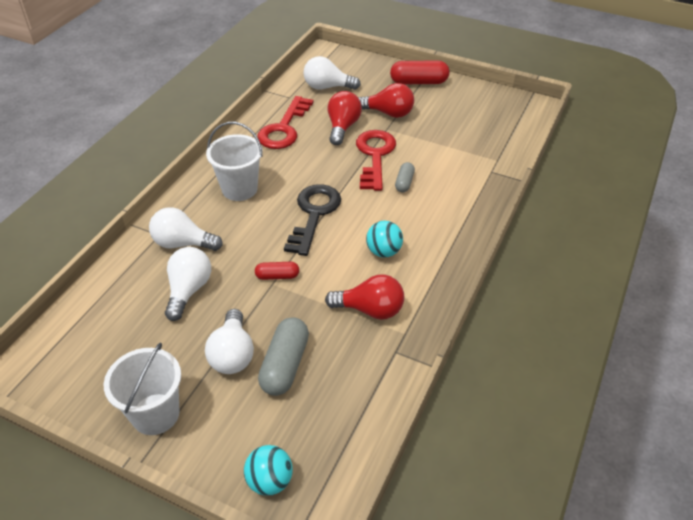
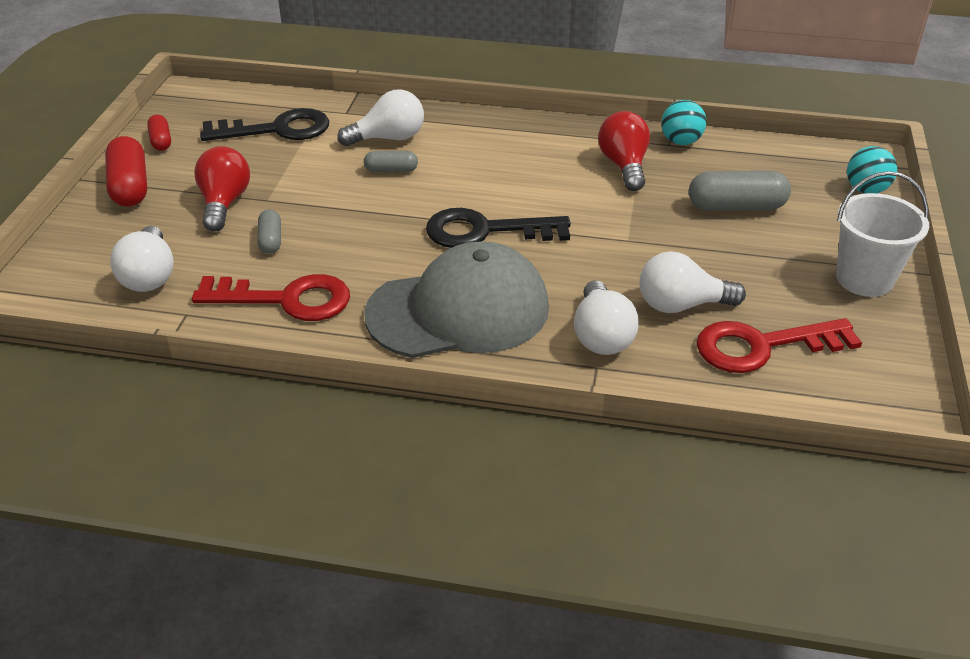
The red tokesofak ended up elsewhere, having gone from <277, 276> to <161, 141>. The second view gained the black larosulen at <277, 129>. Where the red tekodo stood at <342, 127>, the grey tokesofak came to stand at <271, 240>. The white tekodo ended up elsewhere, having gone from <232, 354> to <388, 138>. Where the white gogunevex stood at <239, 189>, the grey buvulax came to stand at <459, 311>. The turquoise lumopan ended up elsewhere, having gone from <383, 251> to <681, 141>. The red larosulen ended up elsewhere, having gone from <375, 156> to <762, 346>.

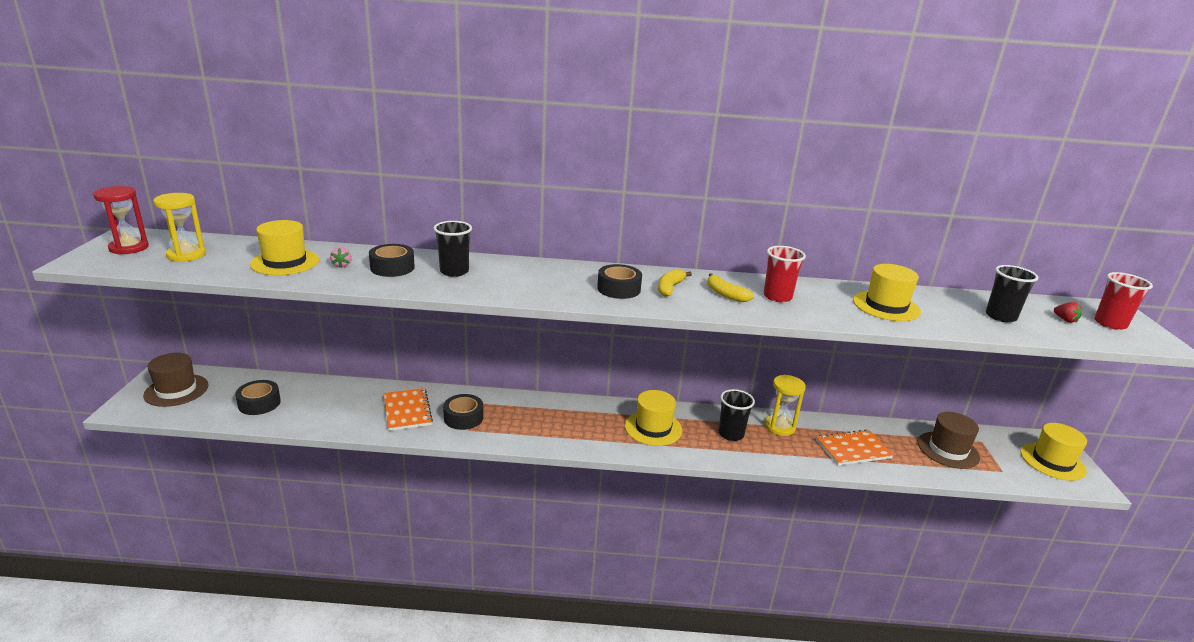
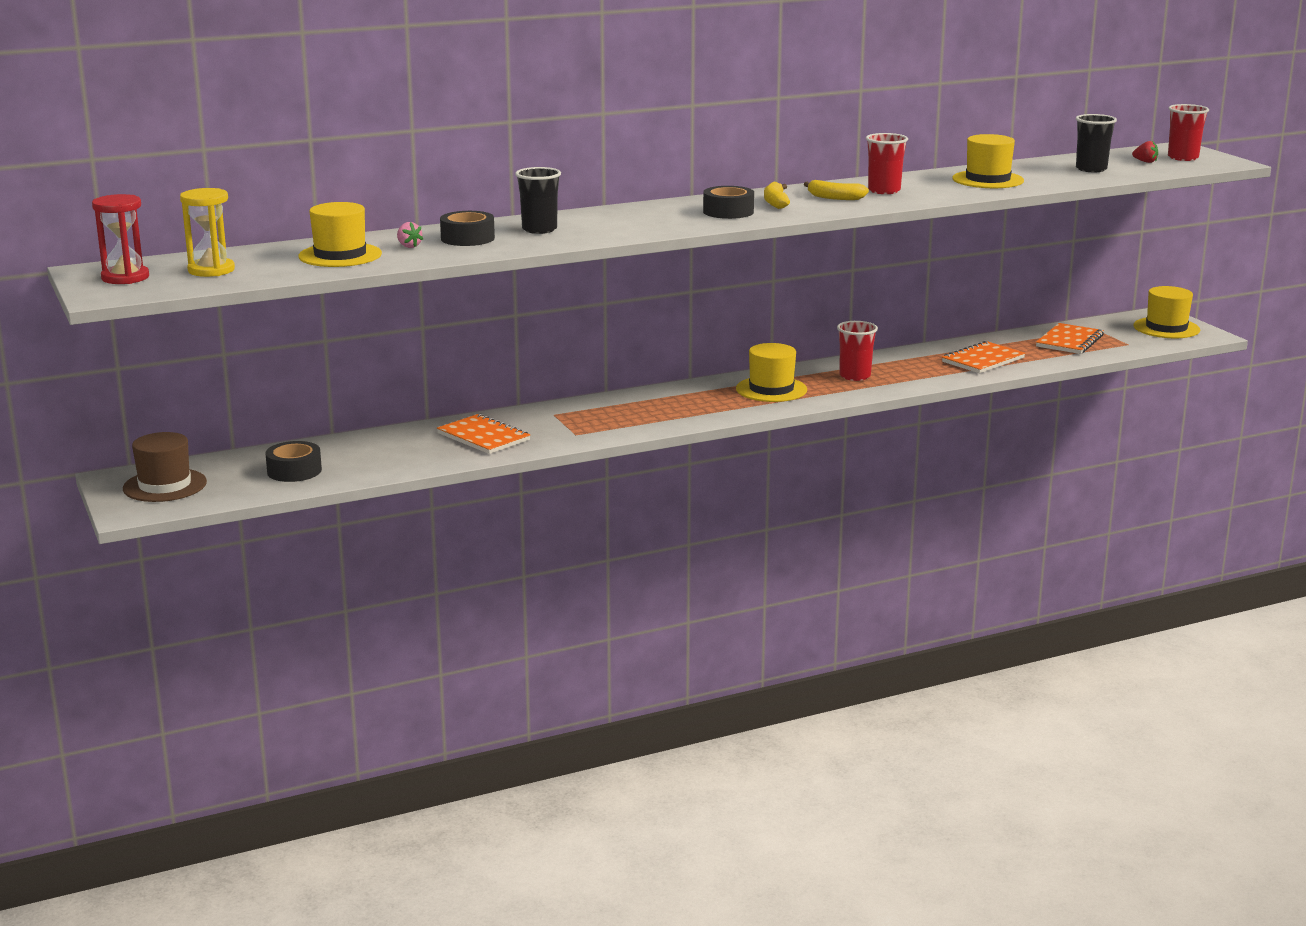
What was the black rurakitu at <731, 434> turned into the red rurakitu at <855, 376>. Where the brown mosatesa stood at <948, 450>, the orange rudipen came to stand at <1069, 341>. The second view lost the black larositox at <463, 418>. The second view lost the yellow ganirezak at <779, 427>.

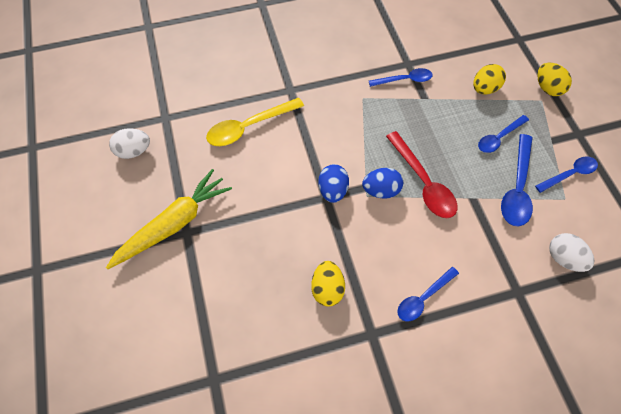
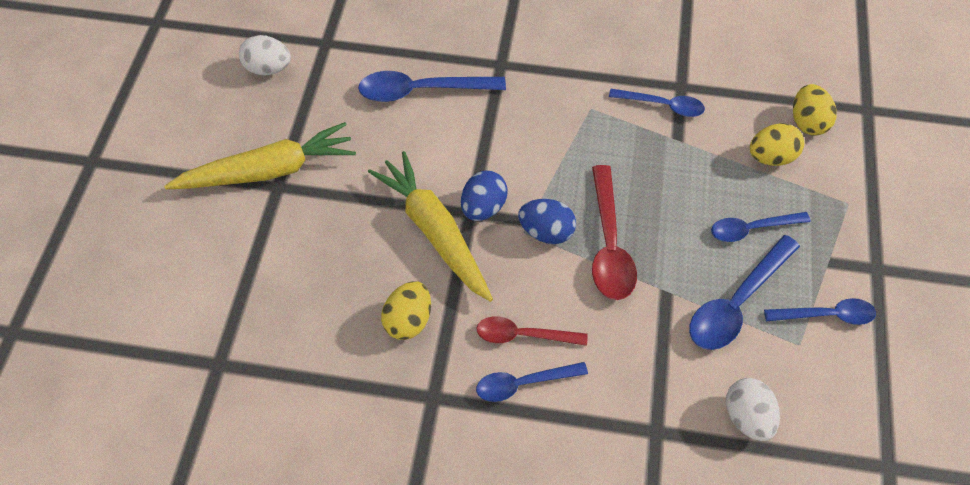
What was the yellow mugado at <249, 127> turned into the blue mugado at <422, 91>. The second view gained the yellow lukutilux at <434, 232>. The second view gained the red mugado at <523, 335>. The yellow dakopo ended up elsewhere, having gone from <547, 88> to <807, 122>.

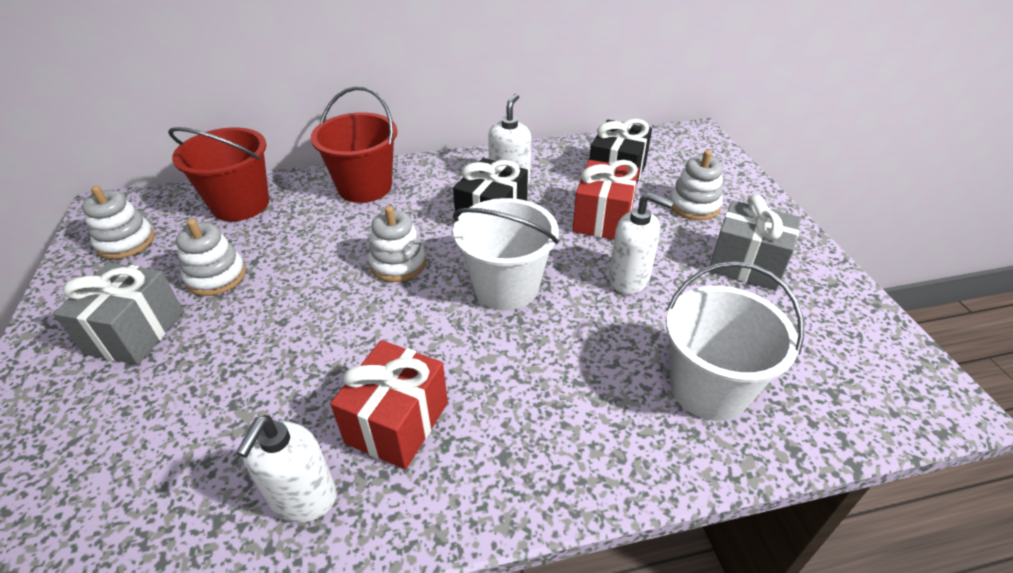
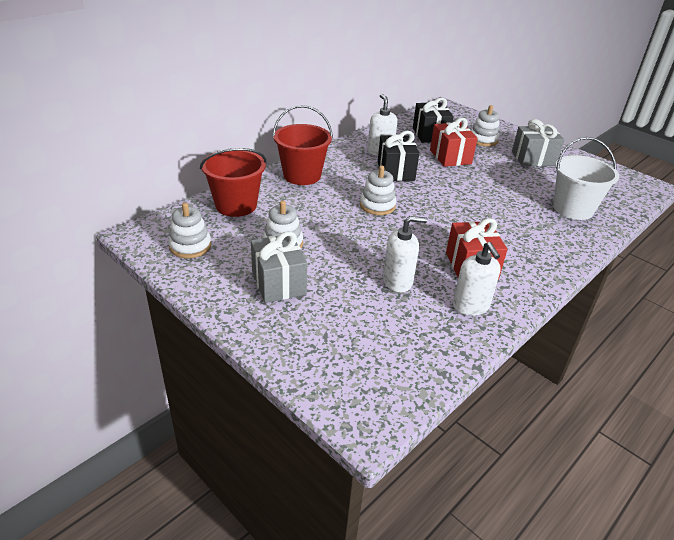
The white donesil ended up elsewhere, having gone from <629, 279> to <398, 281>. The second view lost the white gogunevex at <506, 287>.

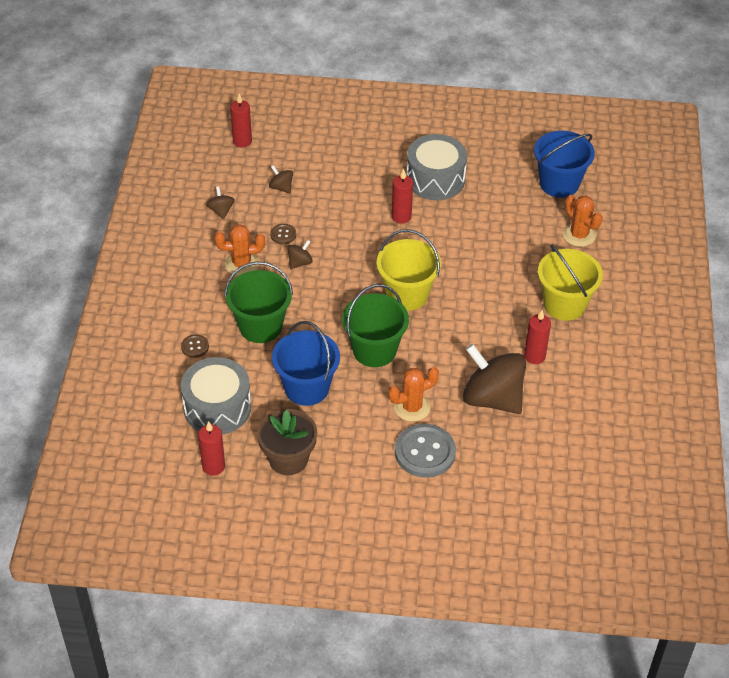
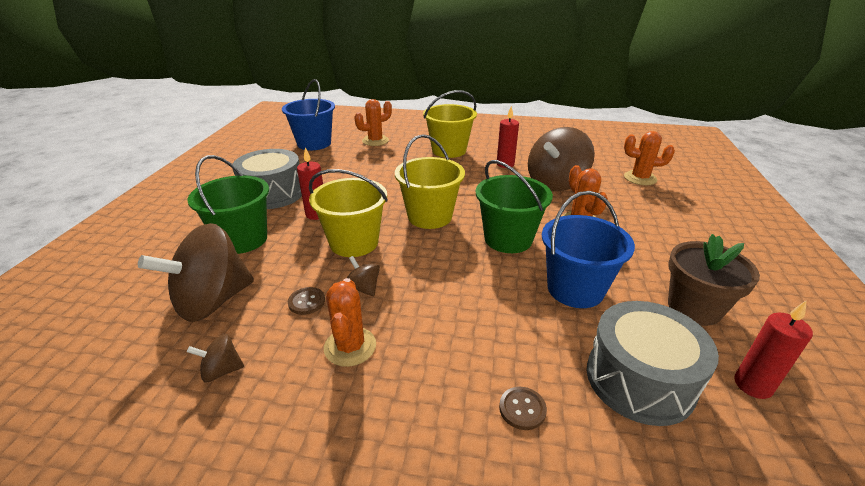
The size of the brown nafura at <281, 187> changed by a factor of 2.33. The green gogunevex ended up elsewhere, having gone from <260, 326> to <242, 239>. The second view gained the yellow gogunevex at <354, 243>. The second view gained the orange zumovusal at <640, 178>. The second view lost the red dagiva at <242, 141>. The second view lost the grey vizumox at <425, 452>.

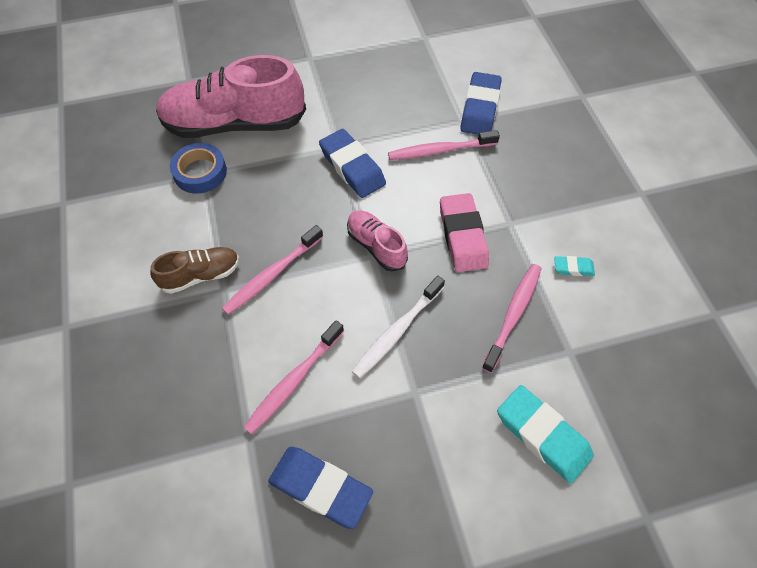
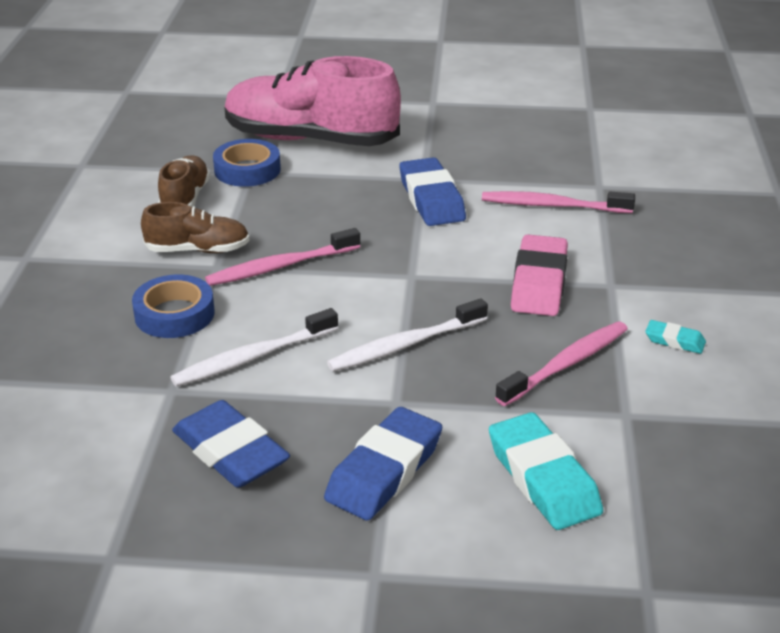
The second view gained the blue larositox at <174, 314>. The second view gained the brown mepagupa at <185, 198>. What was the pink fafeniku at <293, 381> turned into the white fafeniku at <253, 357>. The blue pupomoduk ended up elsewhere, having gone from <480, 108> to <384, 471>. The second view lost the pink mepagupa at <376, 246>.

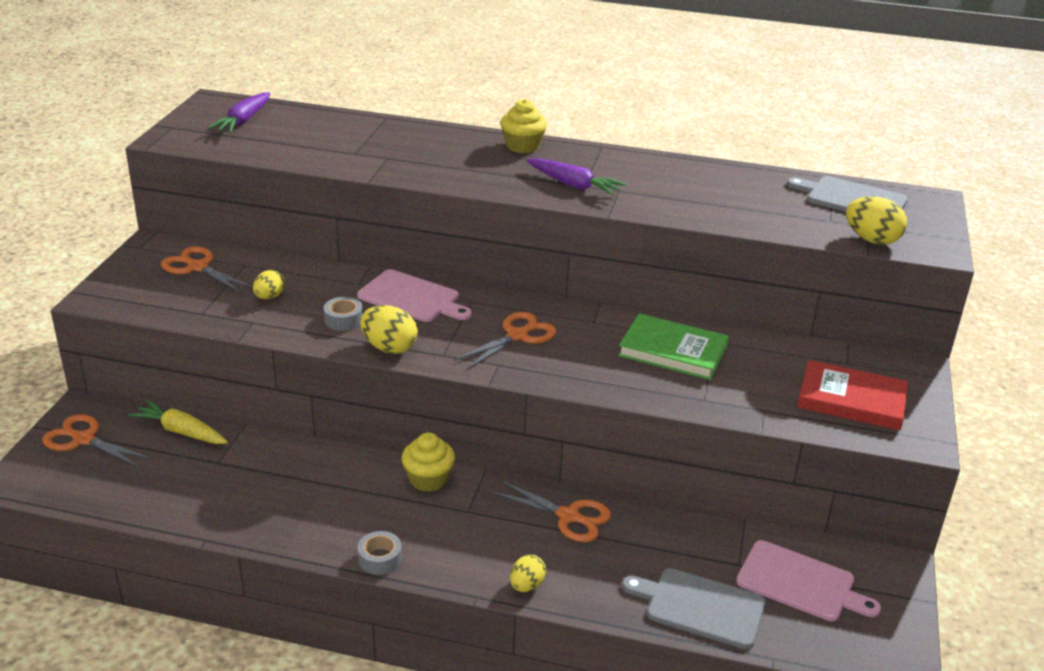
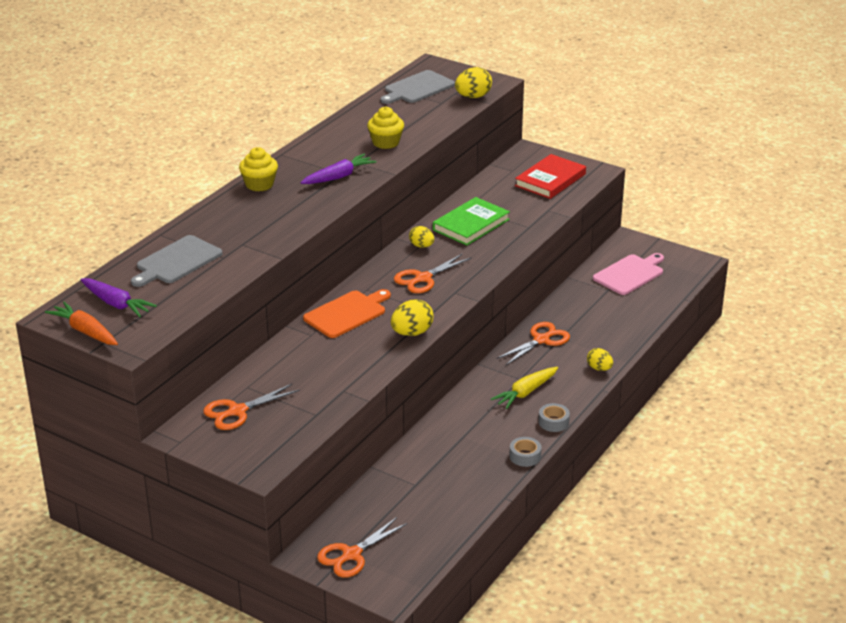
The second view gained the orange lukutilux at <85, 331>. The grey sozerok ended up elsewhere, having gone from <700, 607> to <176, 261>. What was the pink sozerok at <412, 298> turned into the orange sozerok at <347, 313>. The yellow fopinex ended up elsewhere, having gone from <428, 479> to <386, 142>. The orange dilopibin at <517, 336> ended up facing another way, 105 degrees counterclockwise from before. The yellow dakopo ended up elsewhere, having gone from <269, 297> to <421, 246>. The yellow lukutilux ended up elsewhere, having gone from <181, 431> to <525, 392>. The grey larositox ended up elsewhere, having gone from <343, 320> to <525, 456>.

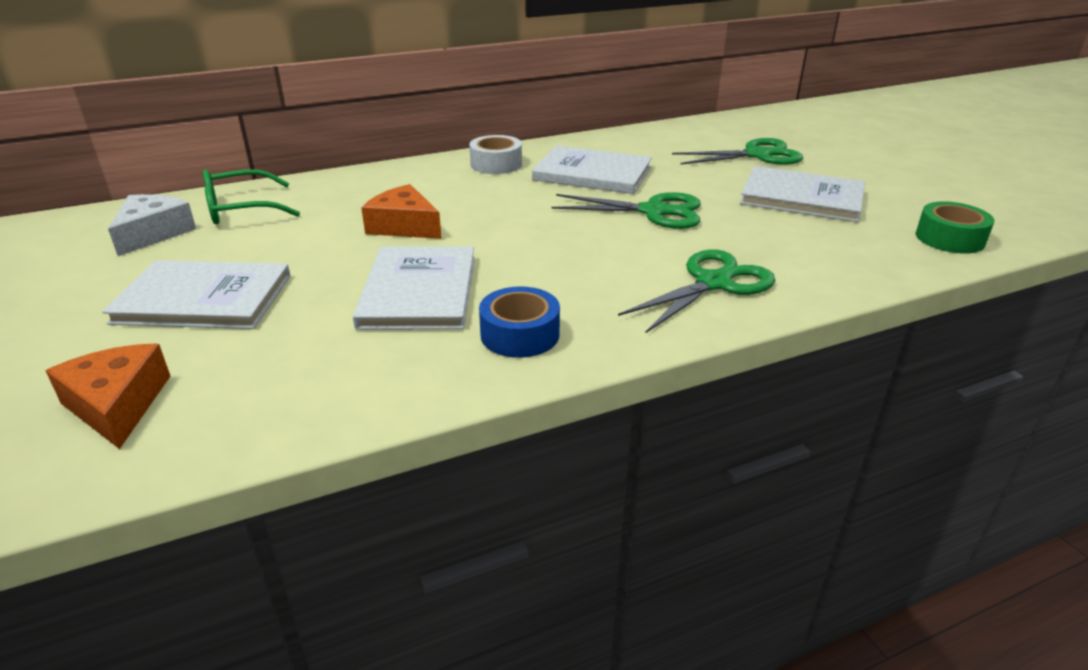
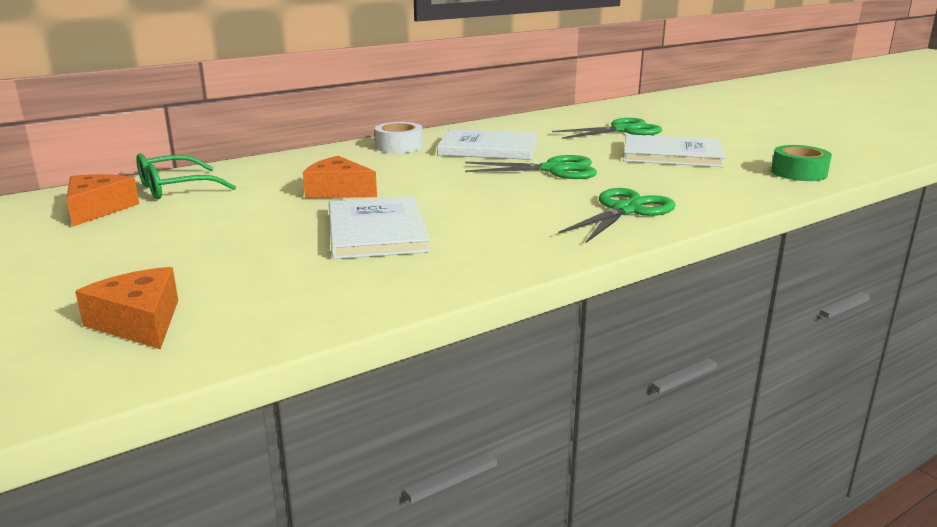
What was the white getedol at <153, 233> turned into the orange getedol at <98, 209>. The second view lost the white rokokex at <203, 299>. The second view lost the blue larositox at <520, 334>.

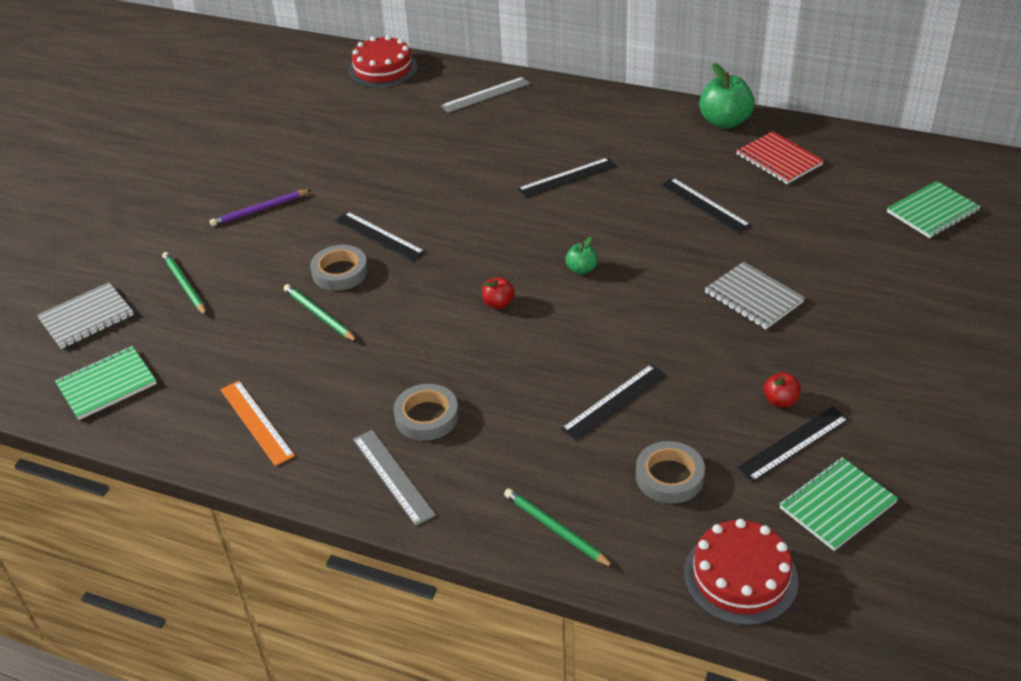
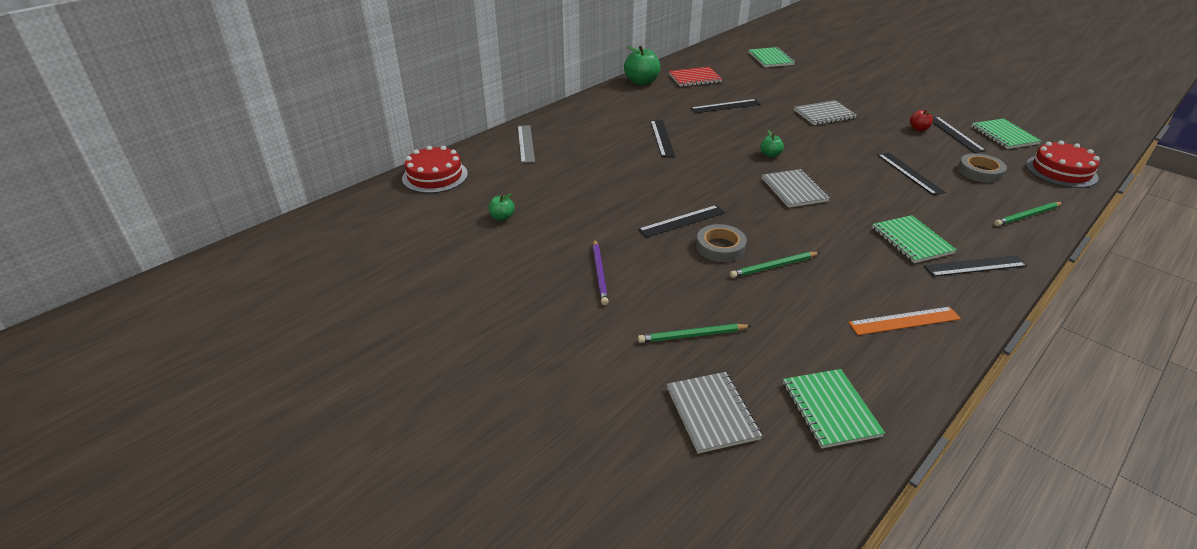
The second view gained the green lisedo at <502, 217>. Where the red lisedo stood at <498, 303>, the grey rudipen came to stand at <794, 190>. Where the grey larositox stood at <426, 416>, the green rudipen came to stand at <912, 240>. What was the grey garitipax at <393, 476> turned into the black garitipax at <975, 266>.

